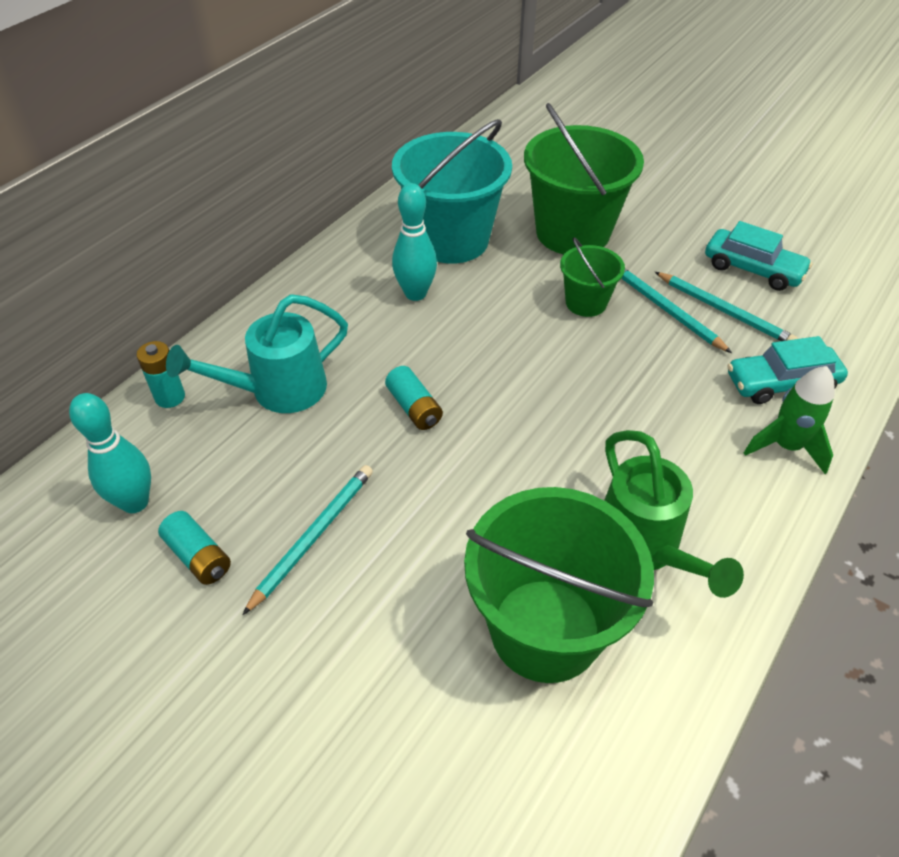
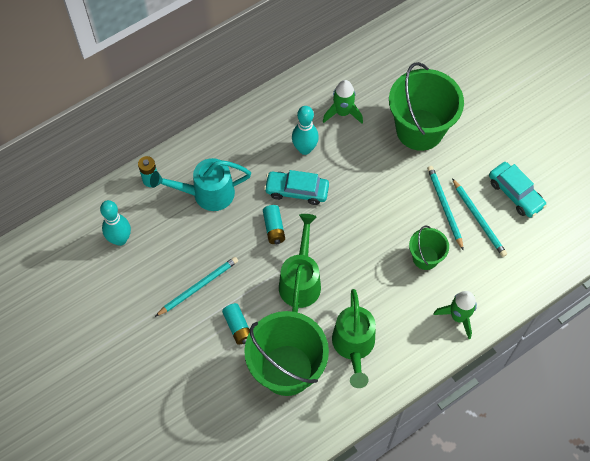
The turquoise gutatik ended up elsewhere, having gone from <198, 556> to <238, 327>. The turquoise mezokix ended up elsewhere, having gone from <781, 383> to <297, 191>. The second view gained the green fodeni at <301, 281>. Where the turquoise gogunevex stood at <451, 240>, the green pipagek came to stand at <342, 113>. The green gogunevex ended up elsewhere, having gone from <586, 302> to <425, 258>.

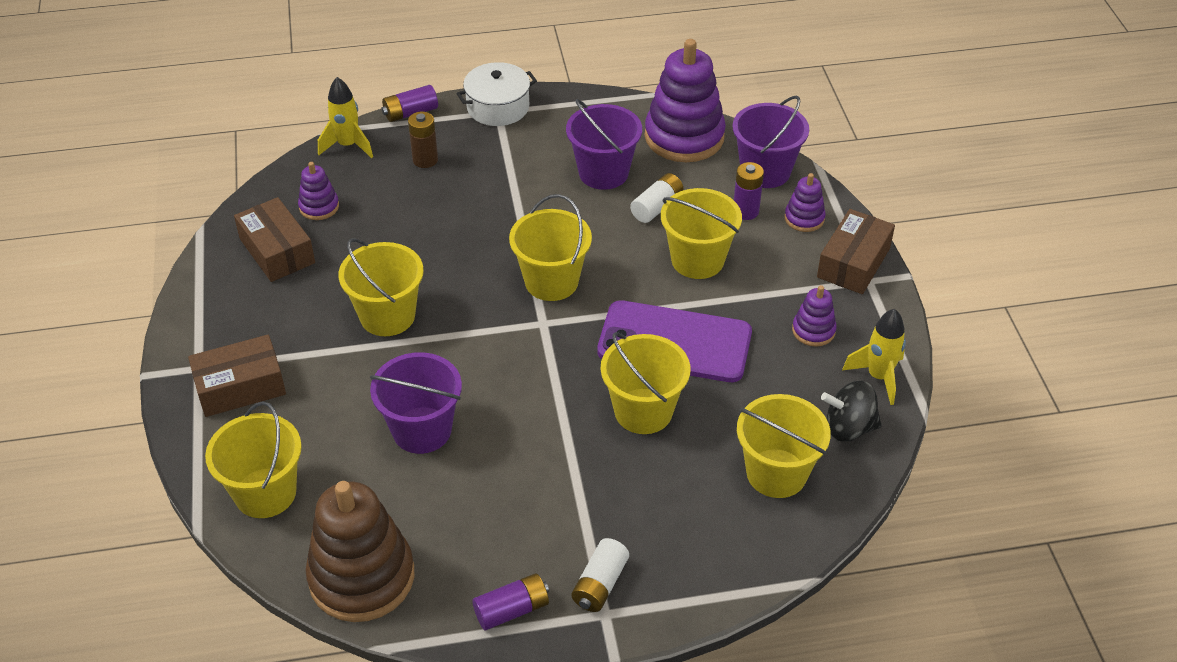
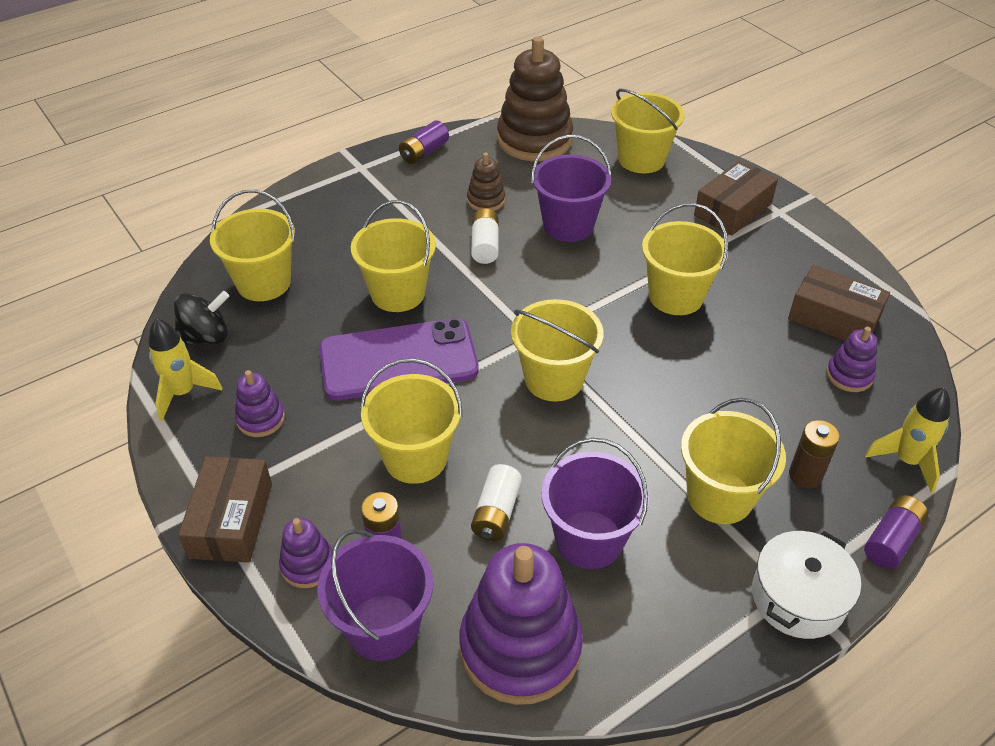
The second view gained the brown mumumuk at <486, 200>. The white gutatik ended up elsewhere, having gone from <600, 584> to <485, 245>. The second view gained the yellow gogunevex at <719, 496>.

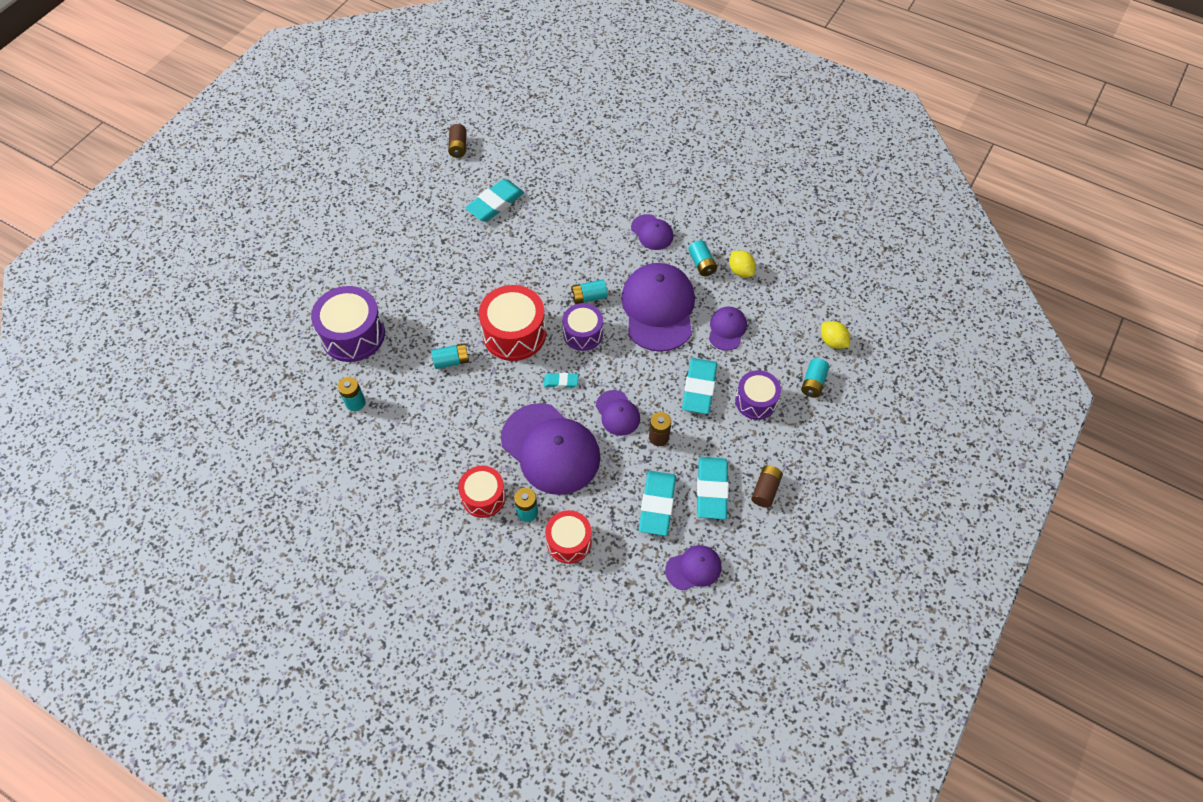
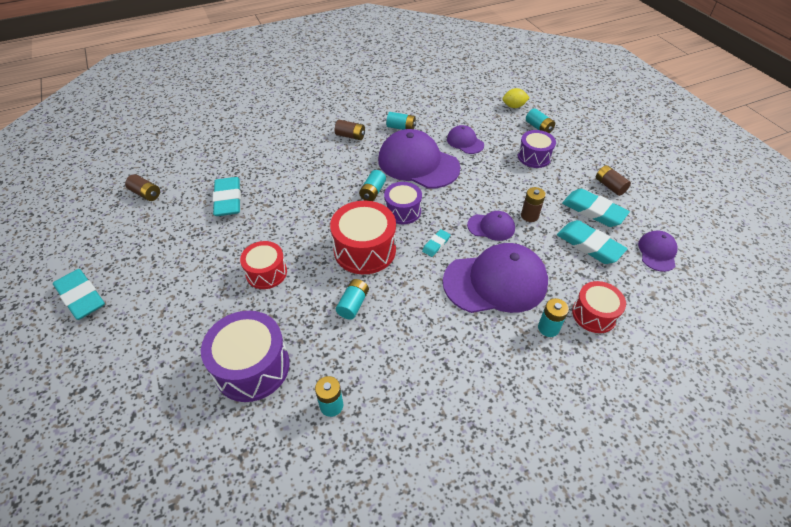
The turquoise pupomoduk ended up elsewhere, having gone from <699, 388> to <81, 297>. The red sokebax ended up elsewhere, having gone from <483, 497> to <266, 273>. Where the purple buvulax stood at <652, 232>, the brown gutatik came to stand at <350, 136>. The second view lost the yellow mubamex at <741, 271>.

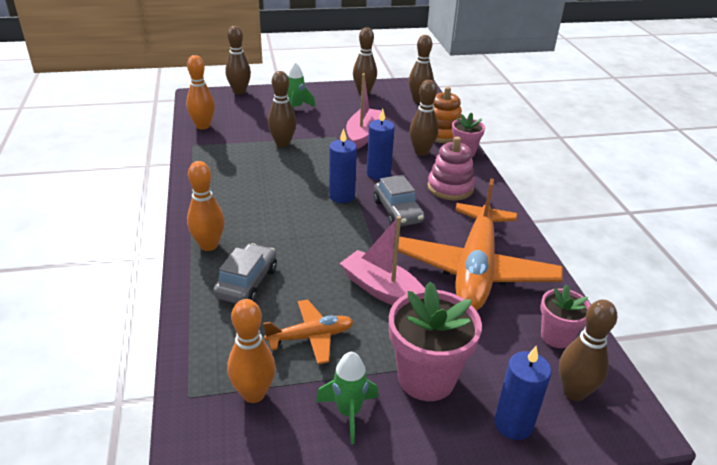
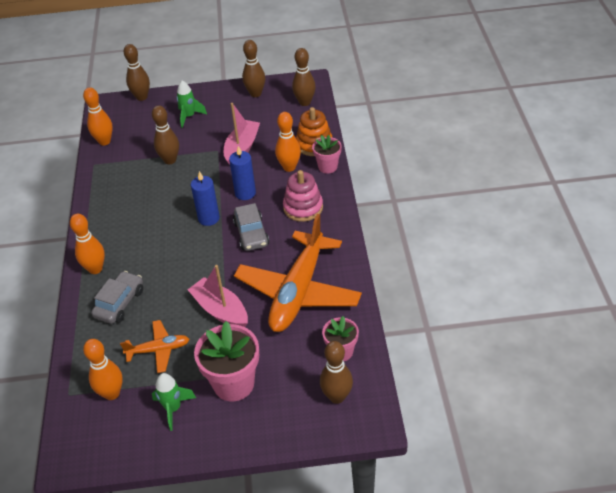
What was the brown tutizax at <421, 152> turned into the orange tutizax at <289, 167>. The second view lost the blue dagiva at <513, 424>.

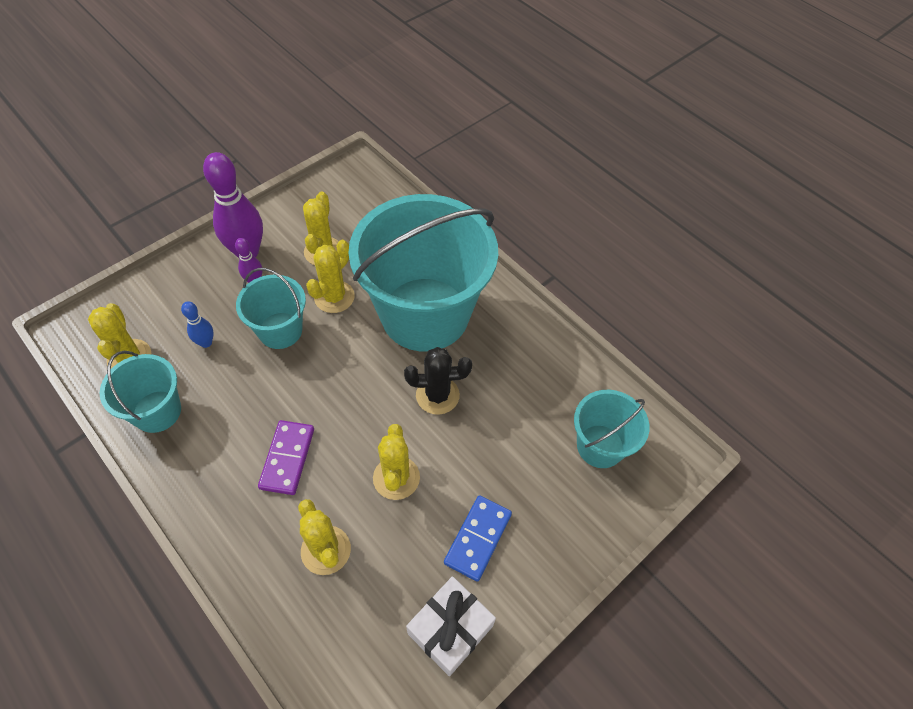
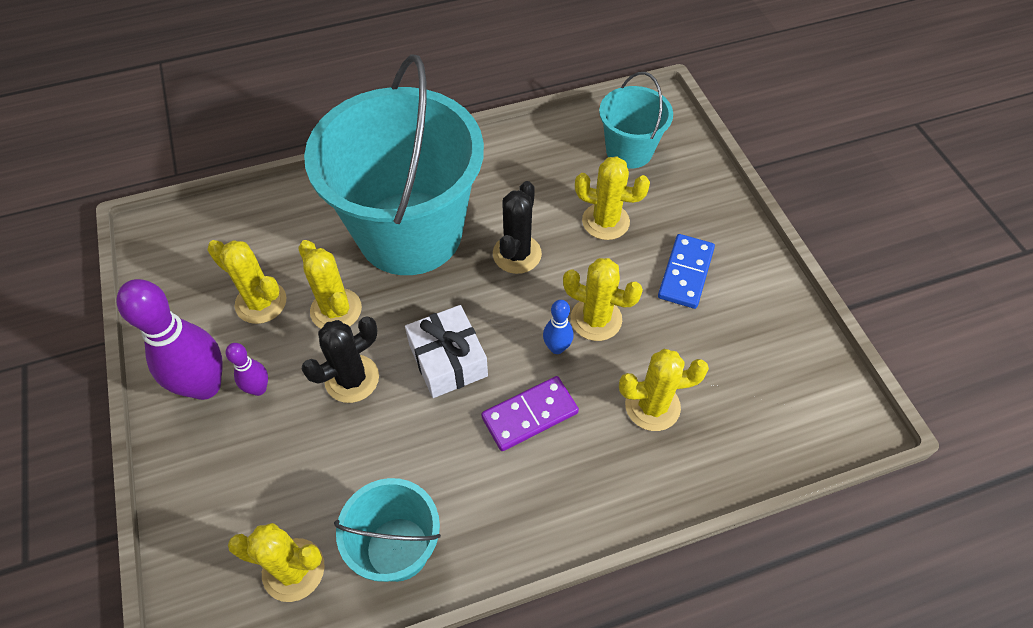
Where the turquoise gogunevex stood at <280, 330>, the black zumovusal came to stand at <352, 379>. The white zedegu ended up elsewhere, having gone from <450, 629> to <448, 360>. The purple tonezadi at <287, 458> ended up facing another way, 60 degrees counterclockwise from before. The blue tutizax ended up elsewhere, having gone from <206, 342> to <557, 348>. The second view gained the yellow zumovusal at <605, 221>. The blue tonezadi at <477, 538> ended up facing another way, 60 degrees clockwise from before.

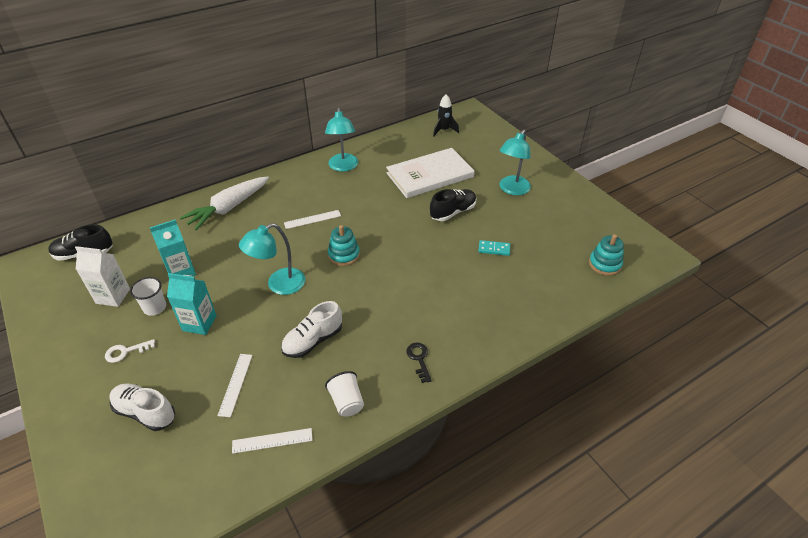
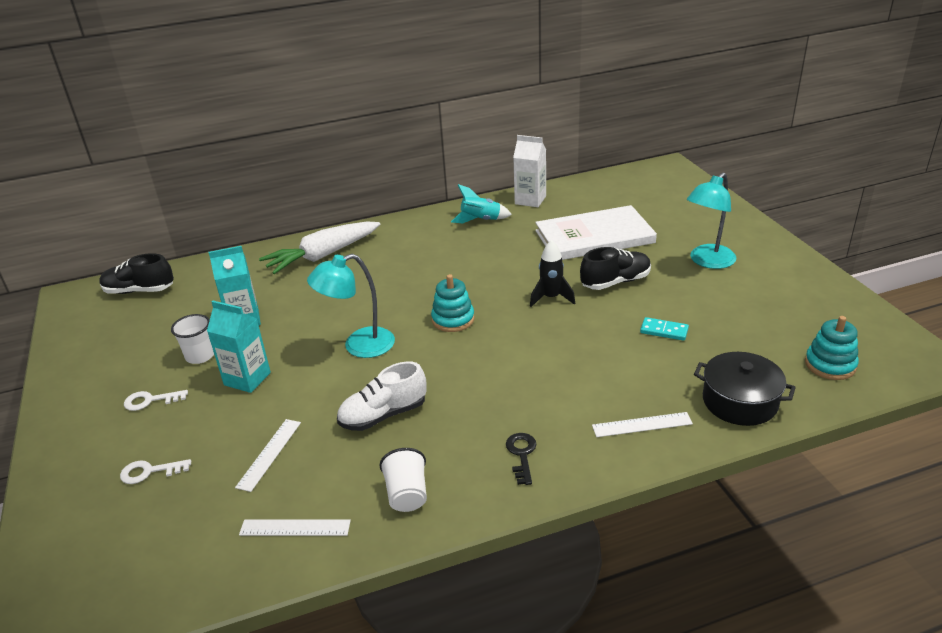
Where the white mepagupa stood at <145, 412>, the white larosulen came to stand at <149, 472>. Where the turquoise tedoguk stood at <343, 167>, the turquoise pipagek came to stand at <480, 220>. The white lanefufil ended up elsewhere, having gone from <113, 296> to <530, 200>. The black pipagek ended up elsewhere, having gone from <444, 130> to <551, 298>. The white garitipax ended up elsewhere, having gone from <312, 219> to <642, 425>. The second view gained the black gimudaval at <740, 401>.

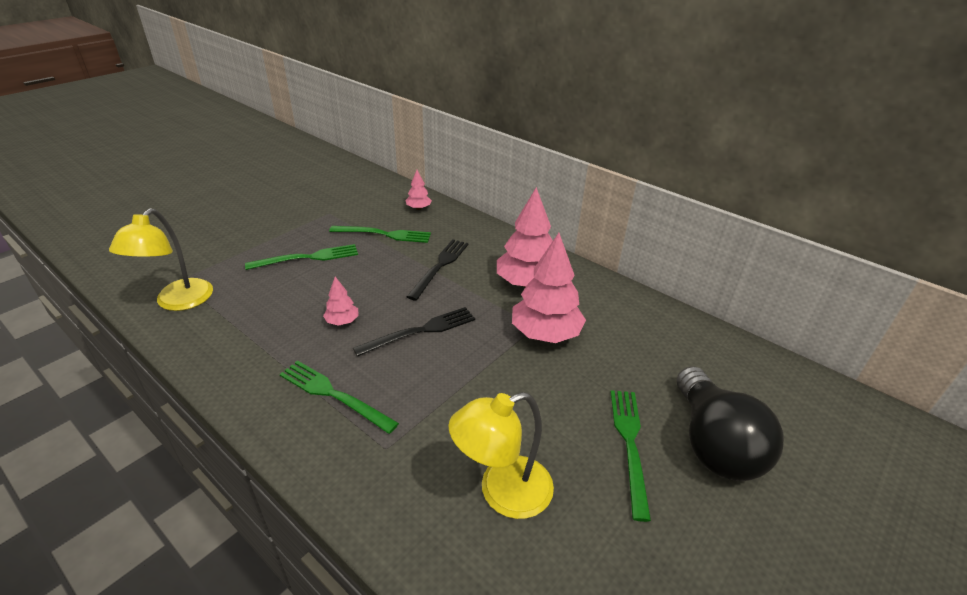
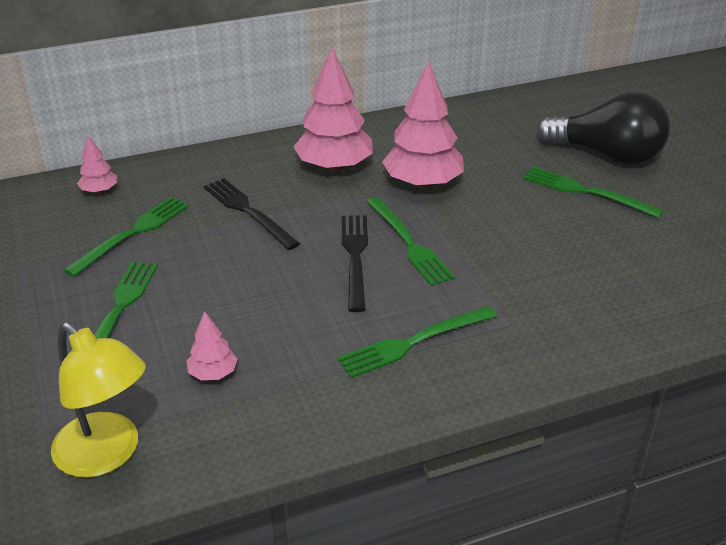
The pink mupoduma ended up elsewhere, having gone from <342, 321> to <213, 373>. The second view gained the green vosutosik at <409, 243>. The second view lost the yellow tedoguk at <502, 492>.

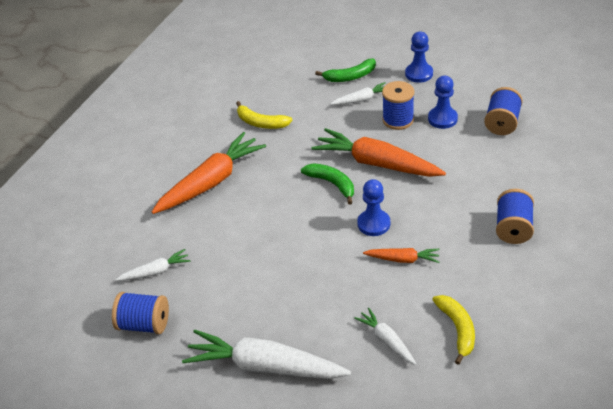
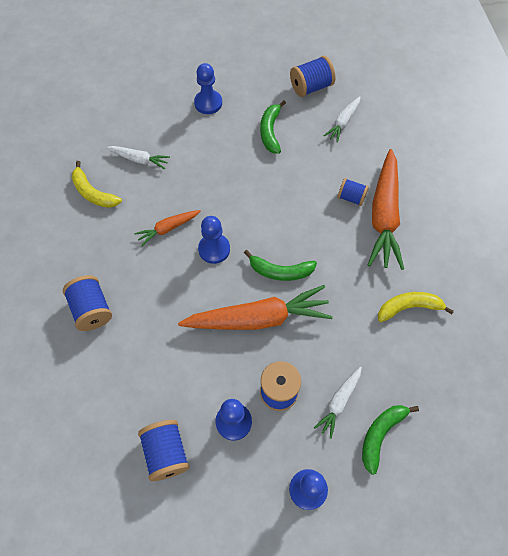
Where the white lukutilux stood at <265, 366>, the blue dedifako came to stand at <208, 103>. The second view gained the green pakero at <270, 131>. The second view gained the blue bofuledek at <351, 197>.

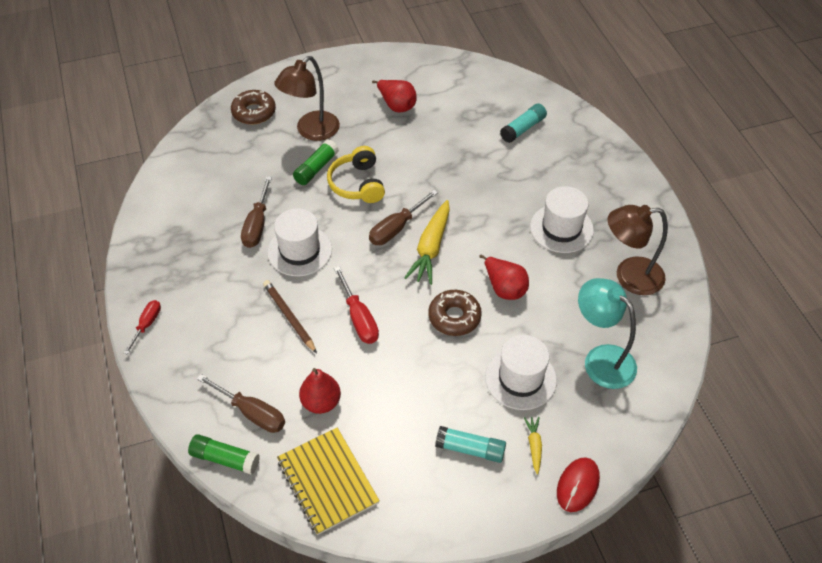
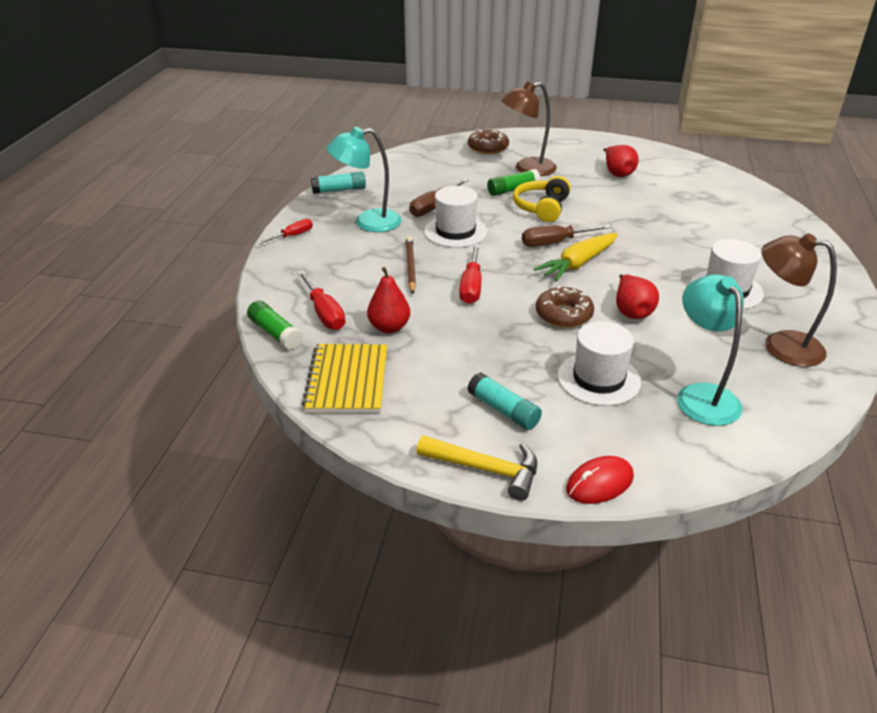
What was the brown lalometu at <251, 412> turned into the red lalometu at <324, 313>. The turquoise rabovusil ended up elsewhere, having gone from <523, 128> to <339, 190>. The second view gained the turquoise tedoguk at <368, 222>. The second view gained the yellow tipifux at <486, 469>. The second view lost the yellow lukutilux at <534, 446>.

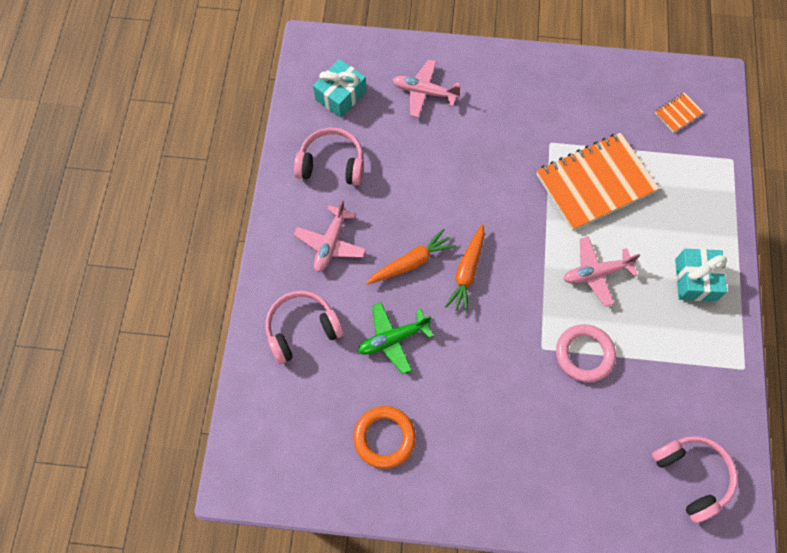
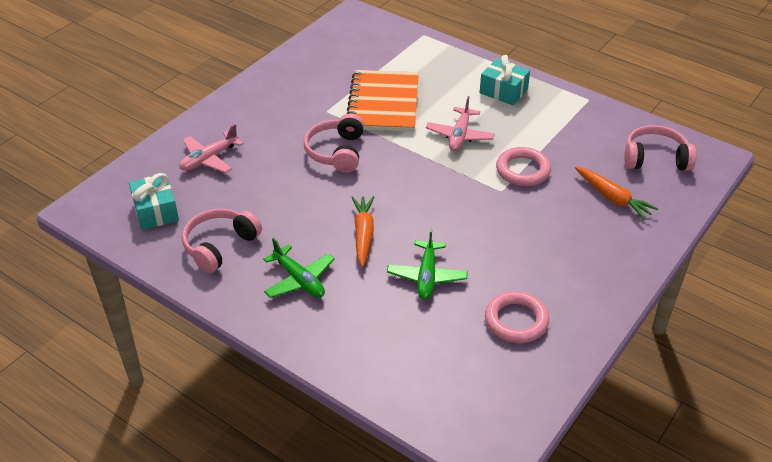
What was the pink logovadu at <330, 243> turned into the green logovadu at <299, 280>. The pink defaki ended up elsewhere, having gone from <302, 329> to <336, 152>. What was the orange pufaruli at <384, 437> turned into the pink pufaruli at <516, 320>. The orange lukutilux ended up elsewhere, having gone from <467, 272> to <613, 198>. The second view lost the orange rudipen at <678, 113>.

